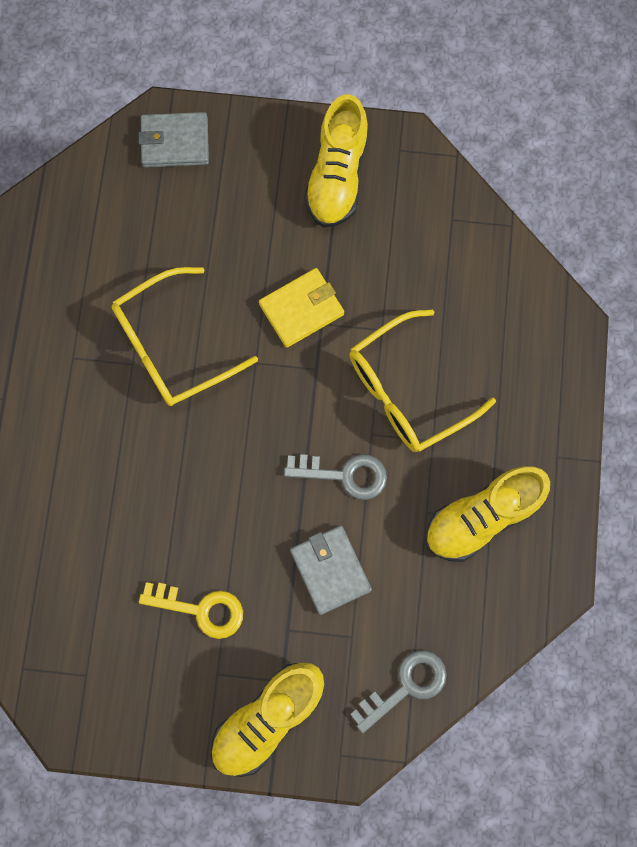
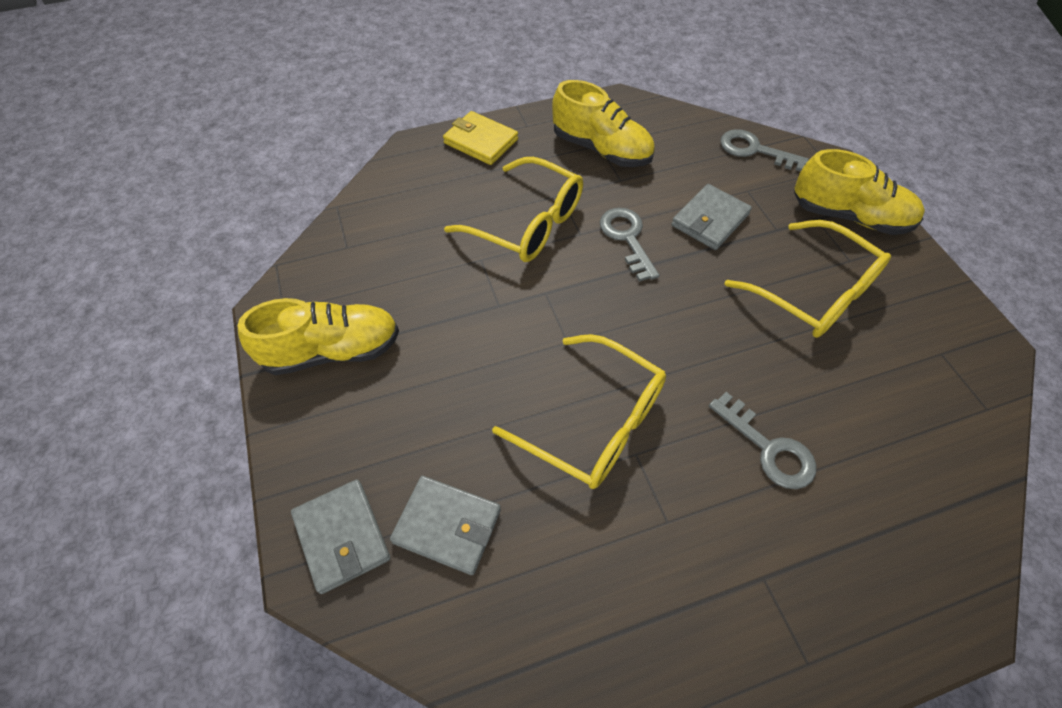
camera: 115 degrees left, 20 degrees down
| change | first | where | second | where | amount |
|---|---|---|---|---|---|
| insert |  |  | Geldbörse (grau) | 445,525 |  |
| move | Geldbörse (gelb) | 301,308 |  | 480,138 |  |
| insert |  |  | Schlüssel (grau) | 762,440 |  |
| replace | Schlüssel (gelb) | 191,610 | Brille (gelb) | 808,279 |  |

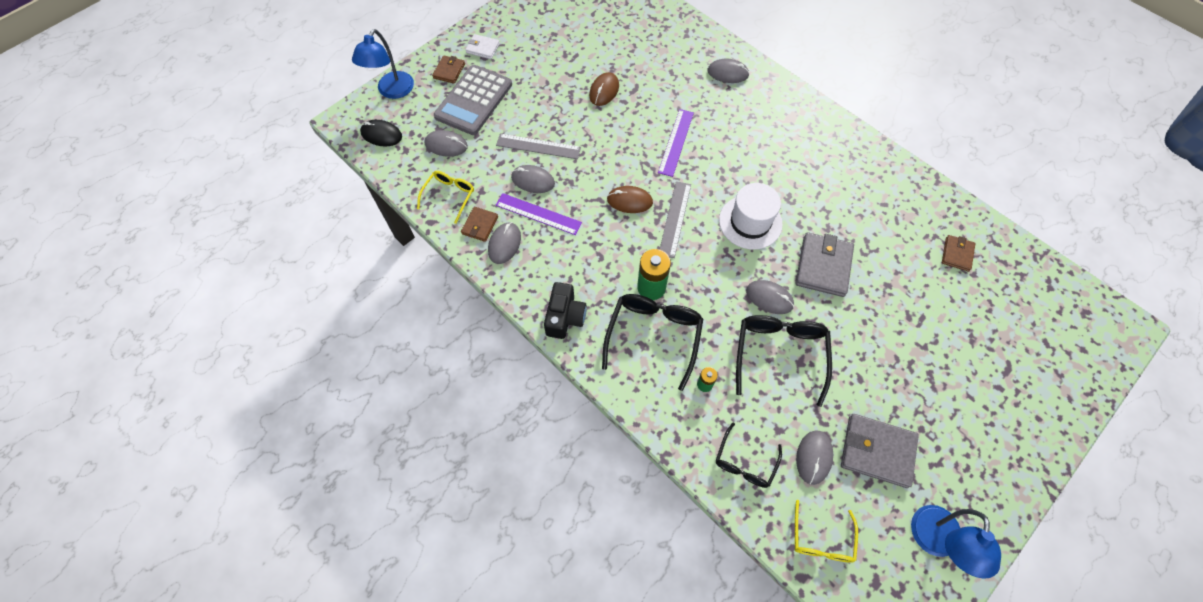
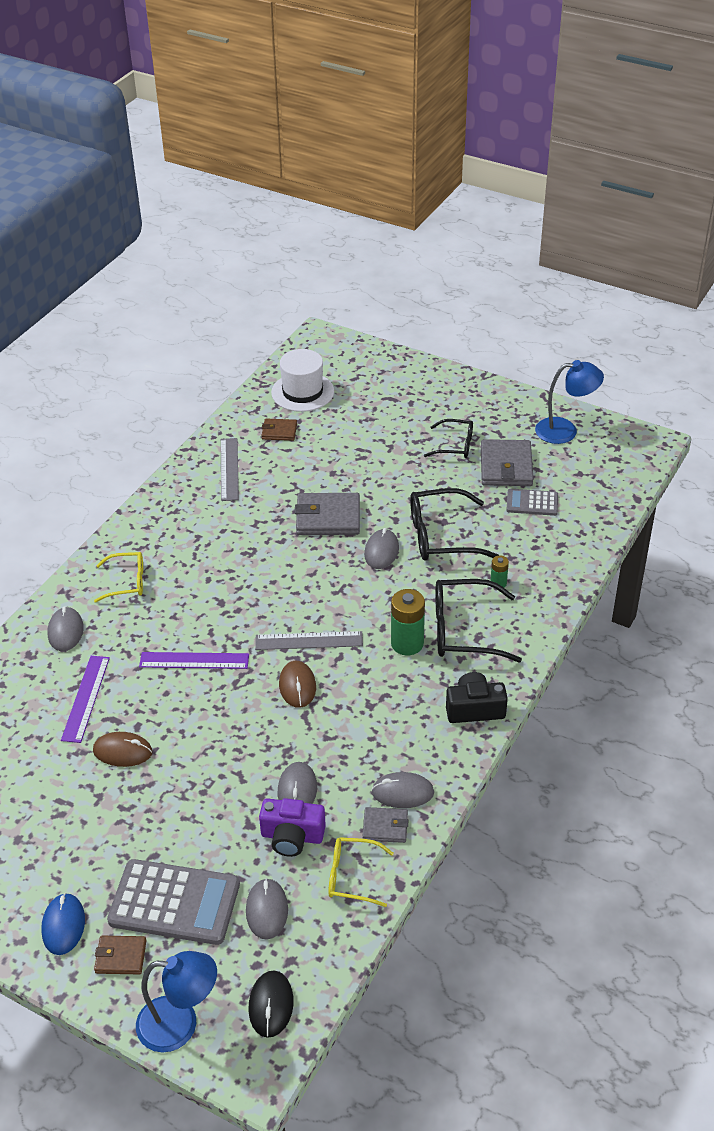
camera: 105 degrees left, 20 degrees down
| change | first | where | second | where | amount |
|---|---|---|---|---|---|
| replace | Geldbörse (weiß) | 483,46 | Computermaus (blau) | 63,924 |  |
| move | Lineal (lila) | 539,214 |  | 85,699 |  |
| move | Brille (gelb) | 826,531 |  | 118,577 |  |
| move | Lineal (grau) | 538,146 |  | 230,469 |  |
| insert |  |  | Kamera (lila) | 292,827 |  |
| move | Hut (weiß) | 751,216 |  | 302,380 |  |
| recolor | Geldbörse (braun) | 479,224 | Geldbörse (grau) | 385,825 |  |
| move | Brille (schwarz) | 749,455 |  | 448,438 |  |
| replace | Computermaus (grau) | 814,458 | Taschenrechner (grau) | 532,502 |  |

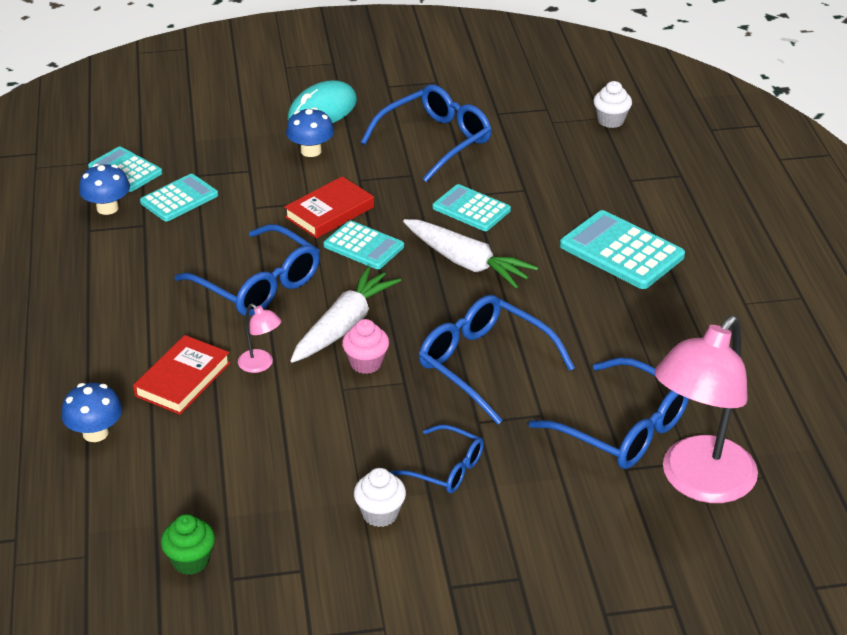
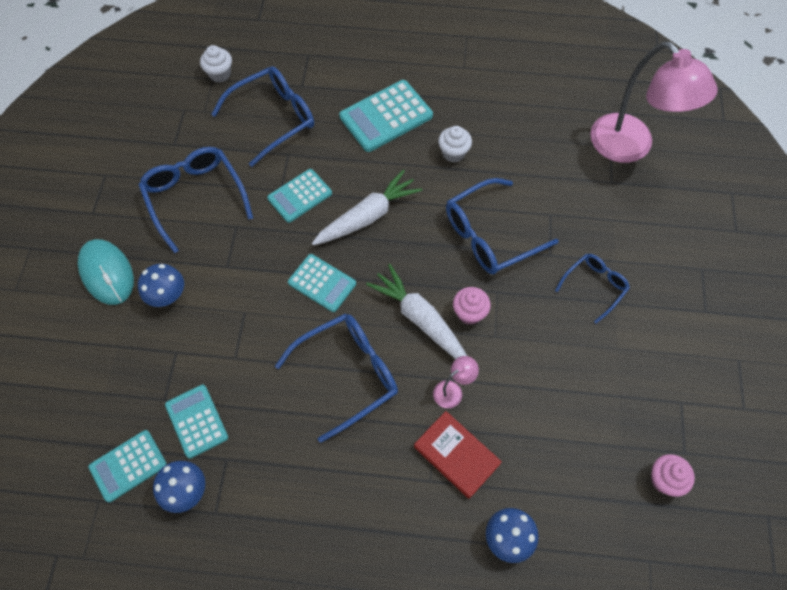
camera: 75 degrees left, 25 degrees up
| change | first | where | second | where | amount |
|---|---|---|---|---|---|
| move | Brille (blau) | 608,413 |  | 262,116 |  |
| rotate | Taschenrechner (türkis) | 363,244 |  | 322,283 | 75 degrees clockwise |
| move | Muffin (weiß) | 380,497 |  | 455,144 |  |
| recolor | Muffin (grün) | 188,544 | Muffin (rosa) | 673,475 |  |
| delete | Buch (rot) | 329,207 |  |  |  |

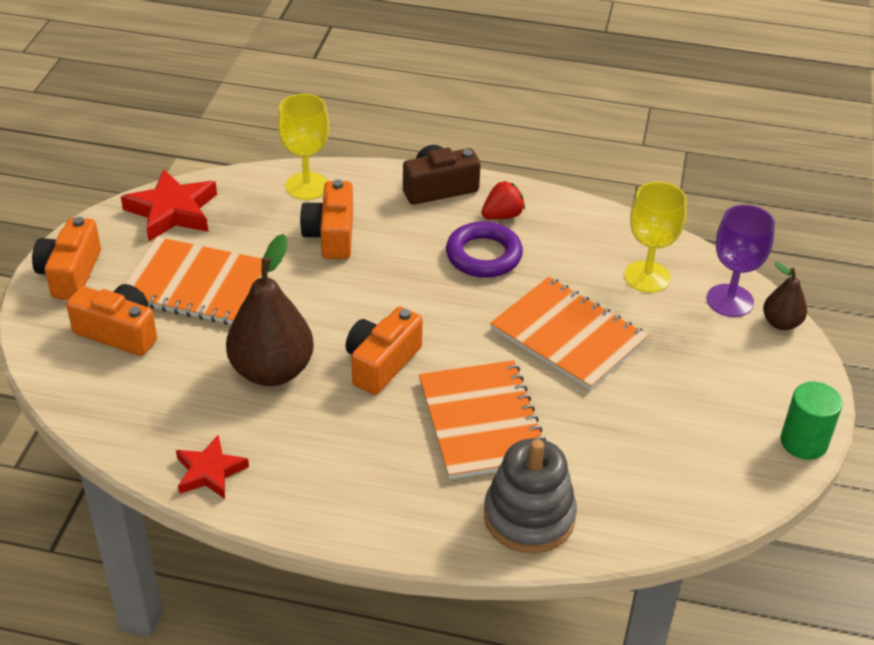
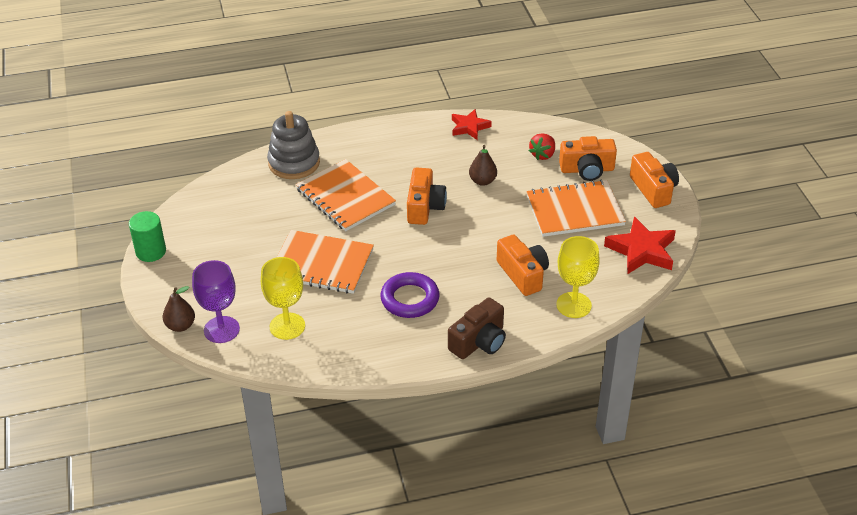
camera: 155 degrees right, 0 degrees up
| change | first | where | second | where | amount |
|---|---|---|---|---|---|
| resize | Birne (braun) | 270,310 |  | 483,165 | x0.52 |
| move | Erdbeere (rot) | 503,200 |  | 542,146 |  |

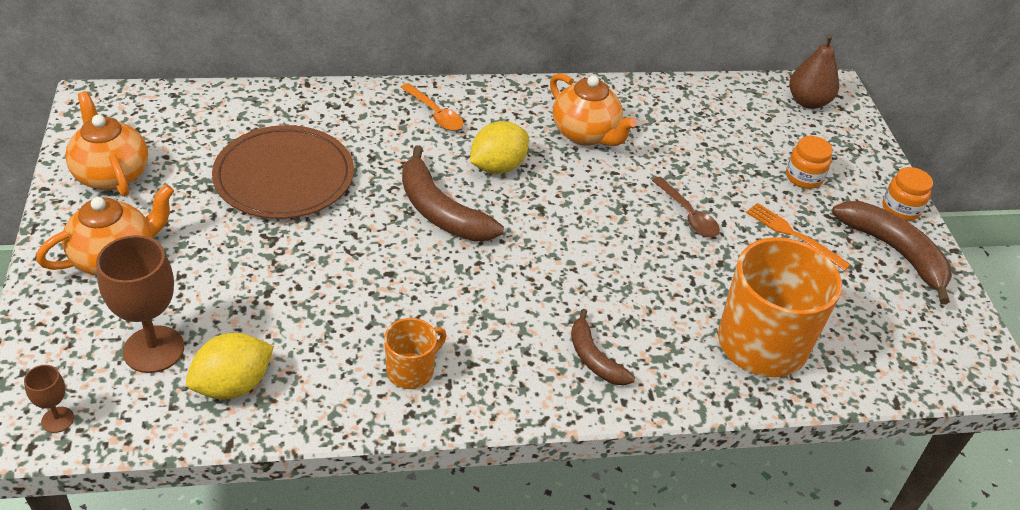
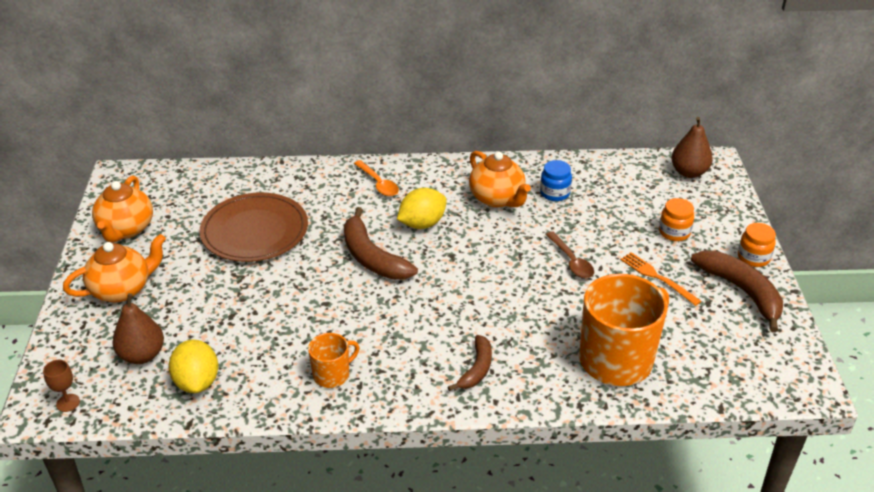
camera: 10 degrees right, 5 degrees down
| change | first | where | second | where | amount |
|---|---|---|---|---|---|
| rotate | Teekanne (orange) | 106,144 |  | 122,209 | 150 degrees counterclockwise |
| replace | Kelch (braun) | 140,304 | Birne (braun) | 138,328 |  |
| rotate | Zitrone (gelb) | 230,366 |  | 193,366 | 75 degrees counterclockwise |
| rotate | Banane (braun) | 603,347 |  | 470,363 | 135 degrees counterclockwise |
| insert |  |  | Einmachglas (blau) | 556,180 |  |

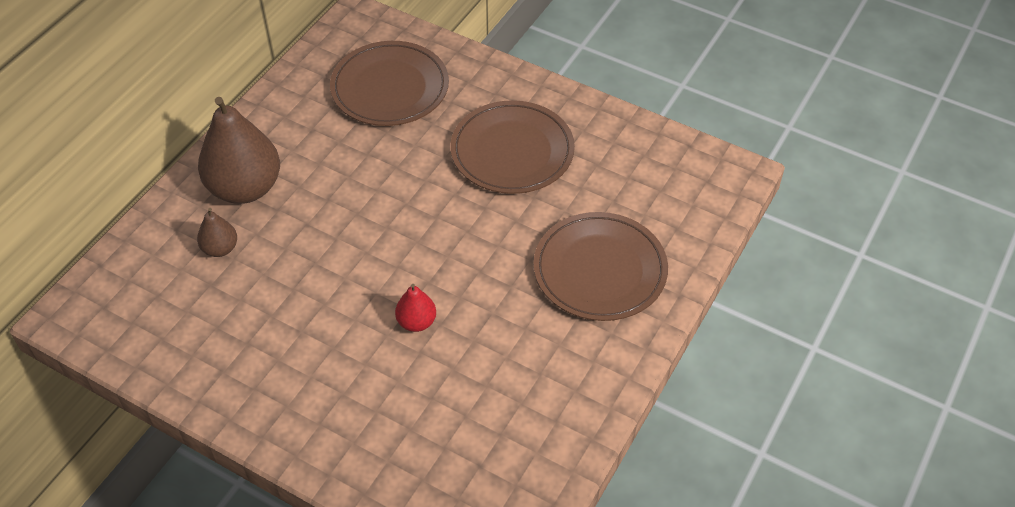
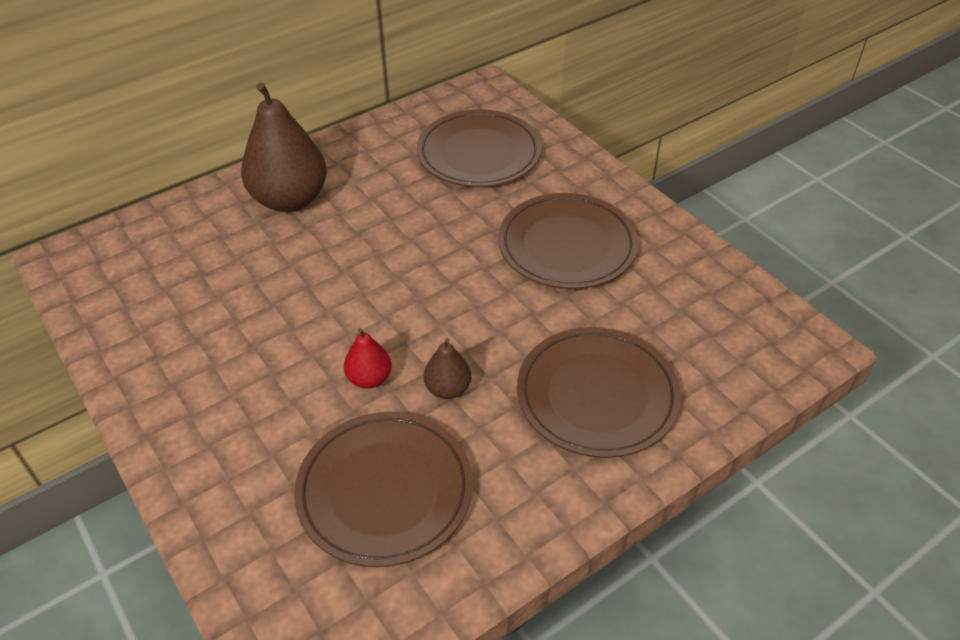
camera: 25 degrees right, 5 degrees down
| change | first | where | second | where | amount |
|---|---|---|---|---|---|
| insert |  |  | Teller (braun) | 383,489 |  |
| move | Birne (braun) | 217,232 |  | 447,368 |  |

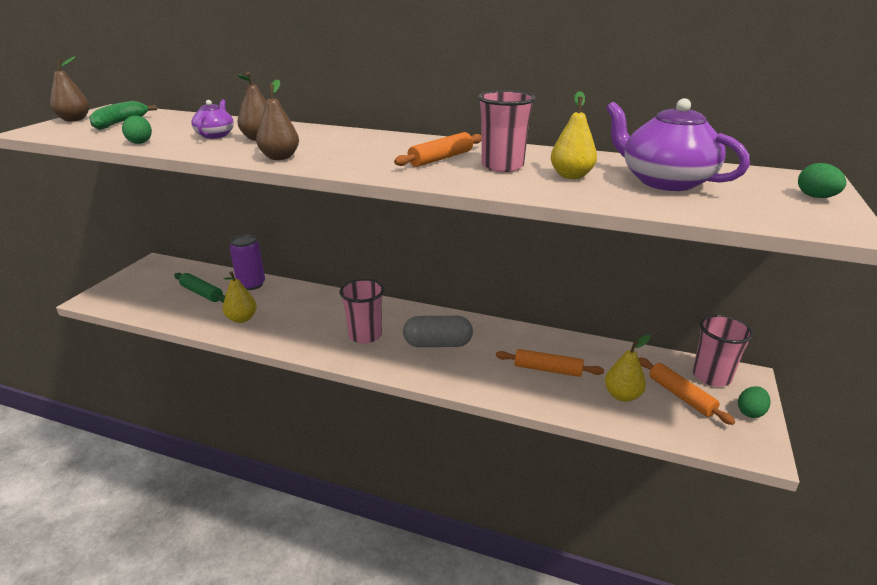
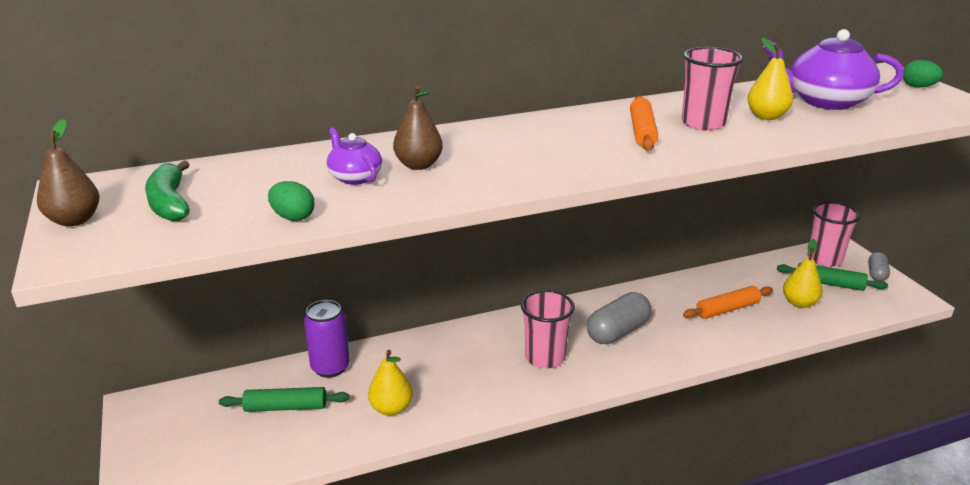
camera: 40 degrees left, 0 degrees up
| change | first | where | second | where | amount |
|---|---|---|---|---|---|
| recolor | Nudelholz (orange) | 687,391 | Nudelholz (grün) | 832,277 |  |
| replace | Ei (grün) | 754,402 | Kapsel (grau) | 879,266 |  |
| delete | Birne (braun) | 277,119 |  |  |  |

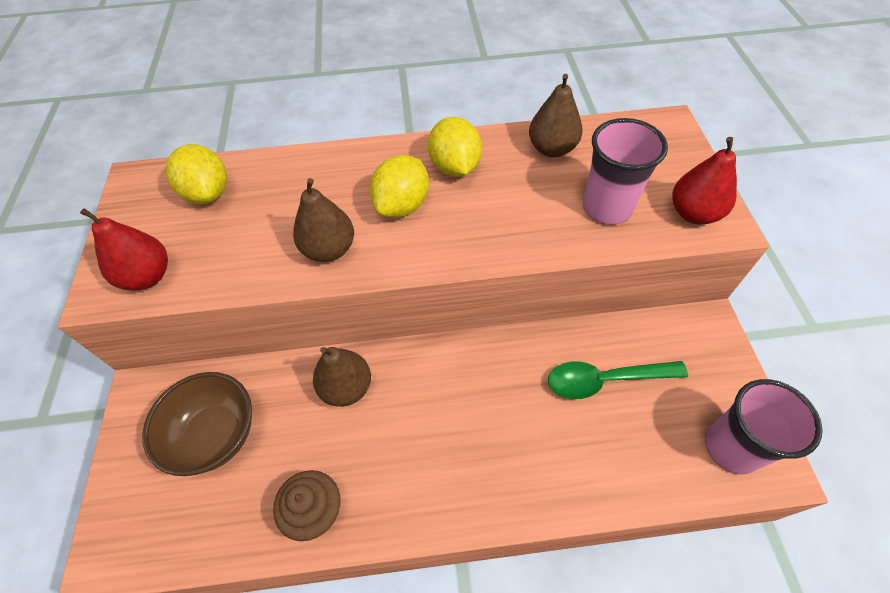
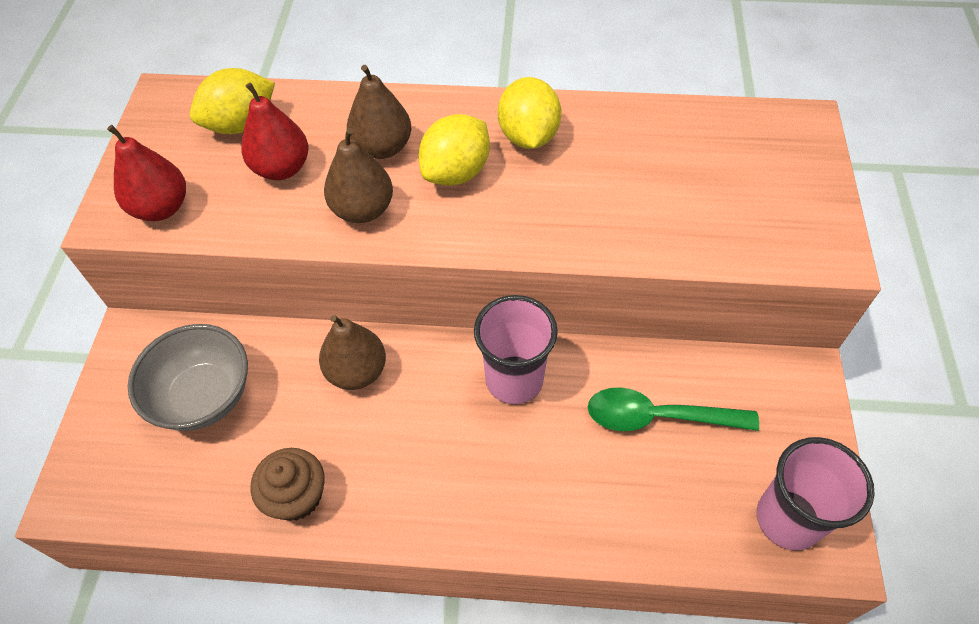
camera: 10 degrees right, 0 degrees up
| change | first | where | second | where | amount |
|---|---|---|---|---|---|
| recolor | Schüssel (braun) | 197,424 | Schüssel (grau) | 188,377 |  |
| rotate | Zitrone (gelb) | 196,174 |  | 232,101 | 75 degrees clockwise |
| move | Birne (rot) | 704,180 |  | 274,131 |  |
| move | Birne (braun) | 556,115 |  | 379,112 |  |
| move | Becher (rosa) | 625,171 |  | 516,349 |  |

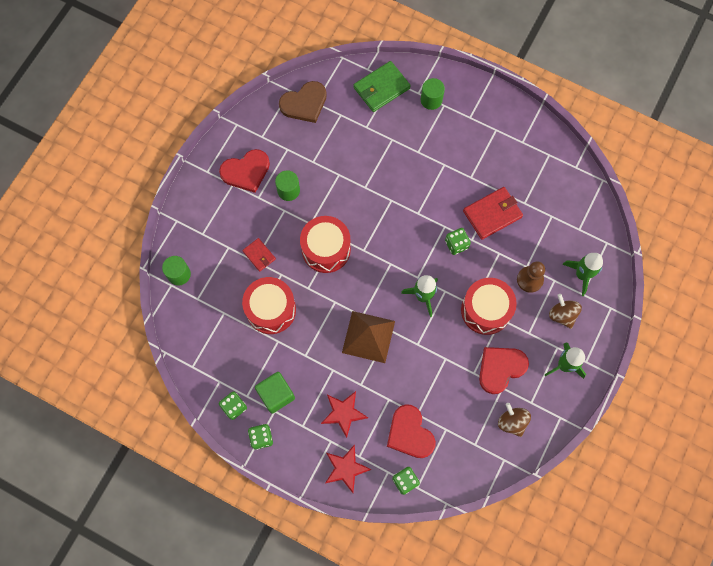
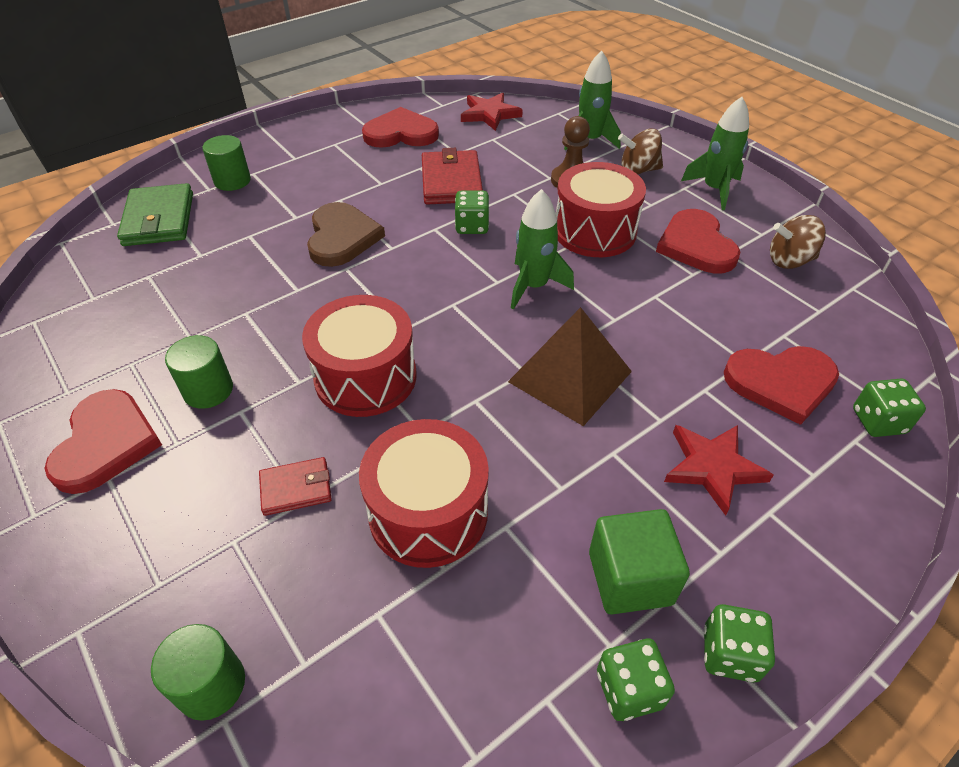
camera: 65 degrees left, 25 degrees down
| change | first | where | second | where | amount |
|---|---|---|---|---|---|
| move | Herz (braun) | 303,102 |  | 346,234 |  |
| insert |  |  | Herz (rot) | 400,127 |  |
| move | Stern (rot) | 348,468 |  | 492,112 |  |

